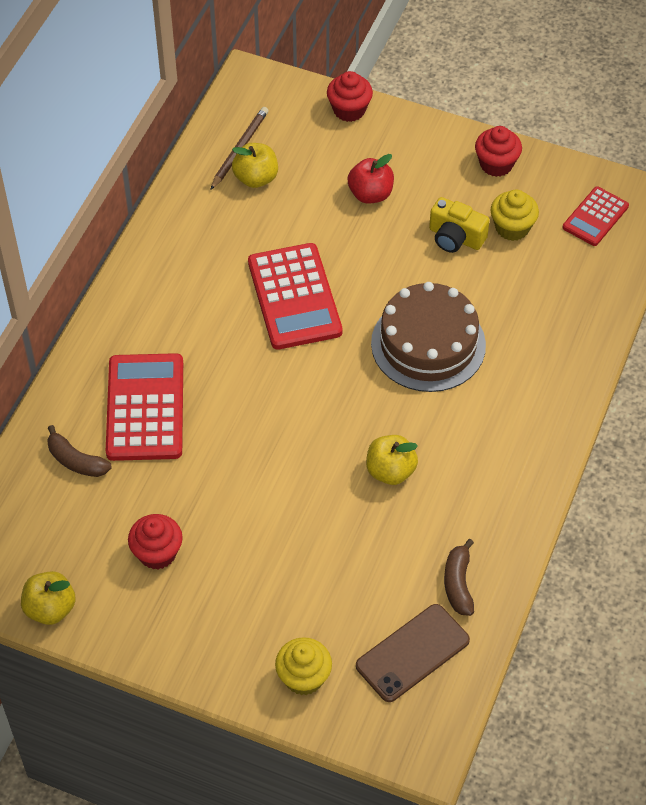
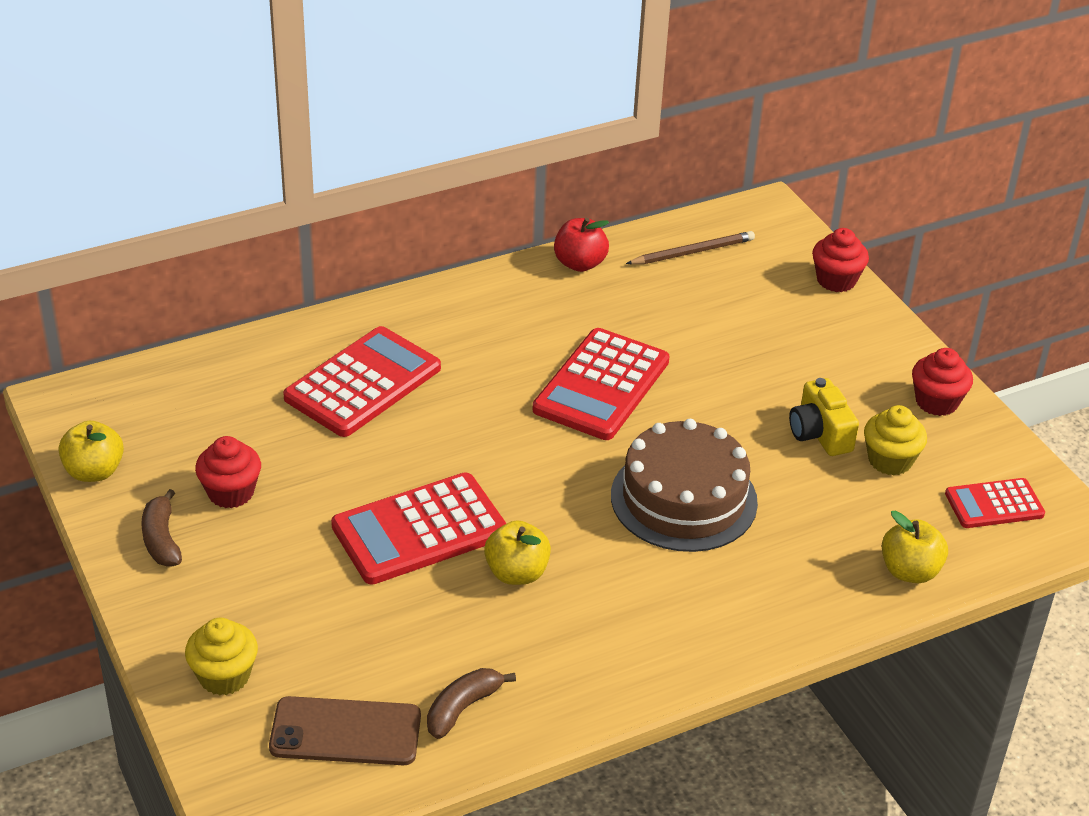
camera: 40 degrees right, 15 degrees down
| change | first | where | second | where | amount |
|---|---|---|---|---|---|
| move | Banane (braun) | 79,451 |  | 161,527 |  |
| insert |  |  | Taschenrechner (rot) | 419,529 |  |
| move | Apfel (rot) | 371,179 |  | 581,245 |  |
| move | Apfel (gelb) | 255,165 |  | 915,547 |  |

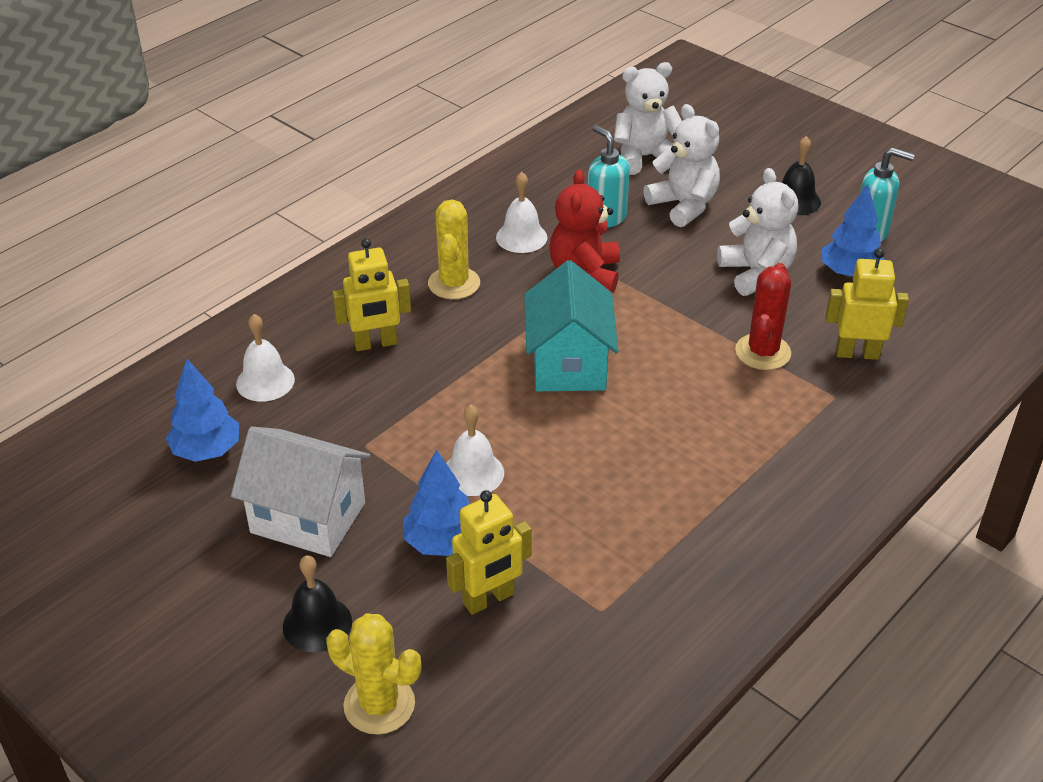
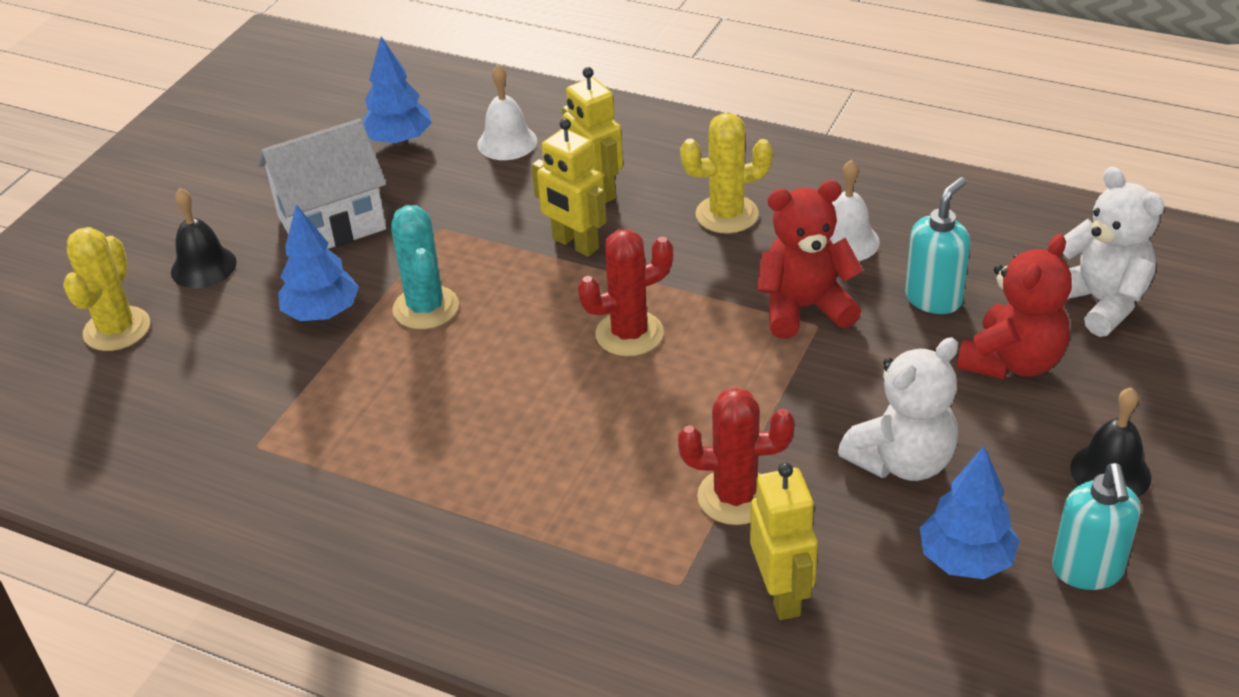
camera: 75 degrees right, 0 degrees up
| change | first | where | second | where | amount |
|---|---|---|---|---|---|
| rotate | Haus (weiß) | 300,492 |  | 321,184 | 60 degrees clockwise |
| replace | Glocke (weiß) | 475,450 | Kaktus (türkis) | 425,267 |  |
| move | Roboter (gelb) | 489,552 |  | 569,187 |  |
| replace | Haus (türkis) | 571,325 | Kaktus (rot) | 625,292 |  |
| recolor | Teddybär (weiß) | 682,165 | Teddybär (rot) | 1014,307 |  |

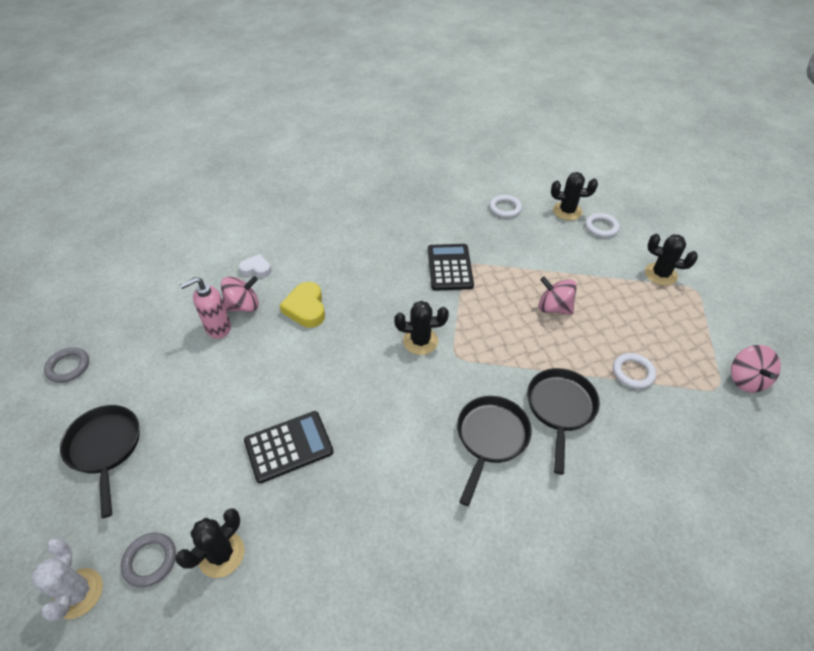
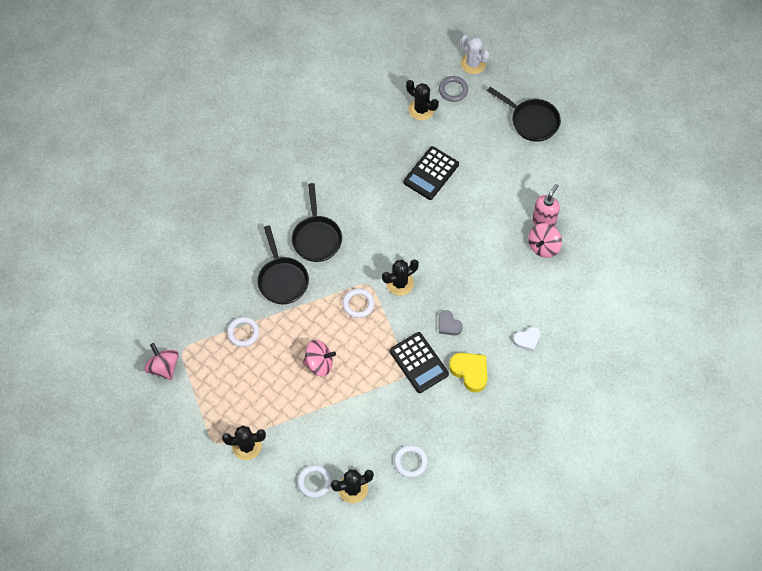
camera: 150 degrees right, 15 degrees up
| change | first | where | second | where | amount |
|---|---|---|---|---|---|
| insert |  |  | Ring (weiß) | 358,303 |  |
| rotate | Kaktus (schwarz) | 210,543 |  | 422,100 | 60 degrees counterclockwise |
| insert |  |  | Herz (grau) | 450,323 |  |
| move | Herz (gelb) | 302,304 |  | 468,372 |  |
| move | Herz (weiß) | 255,266 |  | 527,339 |  |
| delete | Ring (grau) | 66,365 |  |  |  |

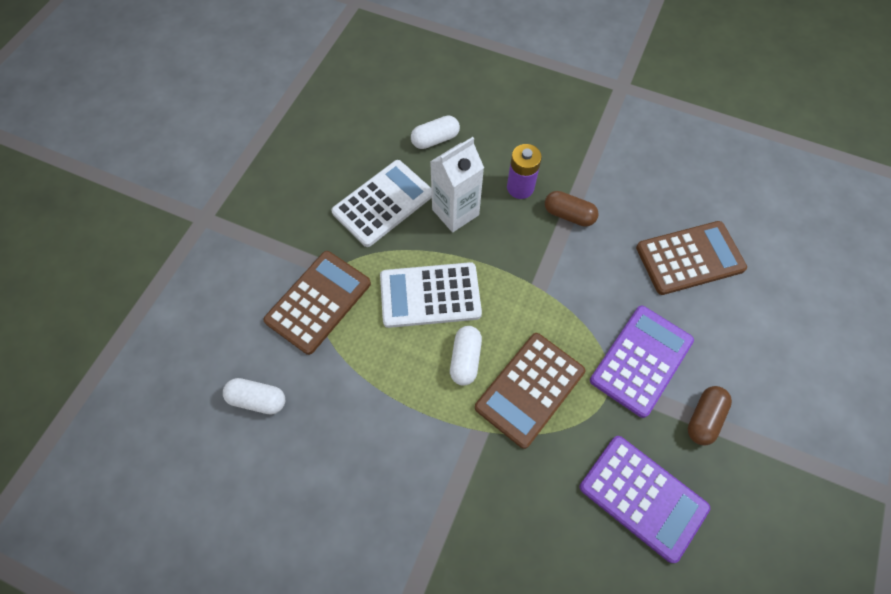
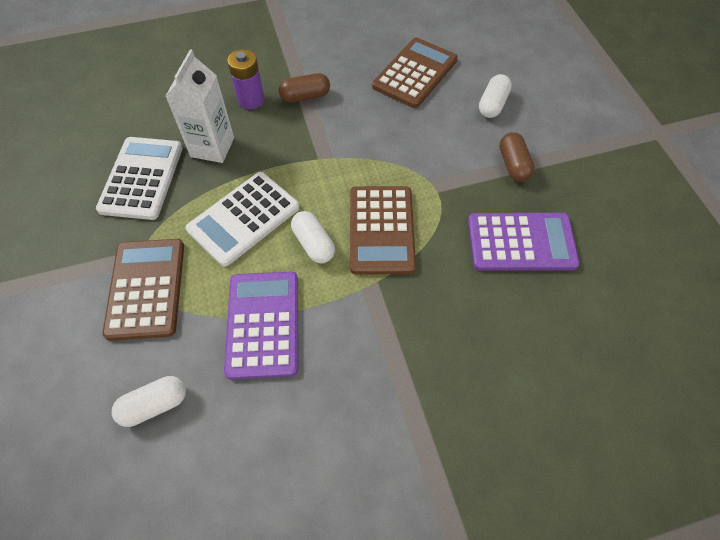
camera: 40 degrees left, 5 degrees down
| change | first | where | second | where | amount |
|---|---|---|---|---|---|
| move | Taschenrechner (lila) | 642,362 |  | 261,325 |  |
| move | Kapsel (weiß) | 435,132 |  | 495,96 |  |

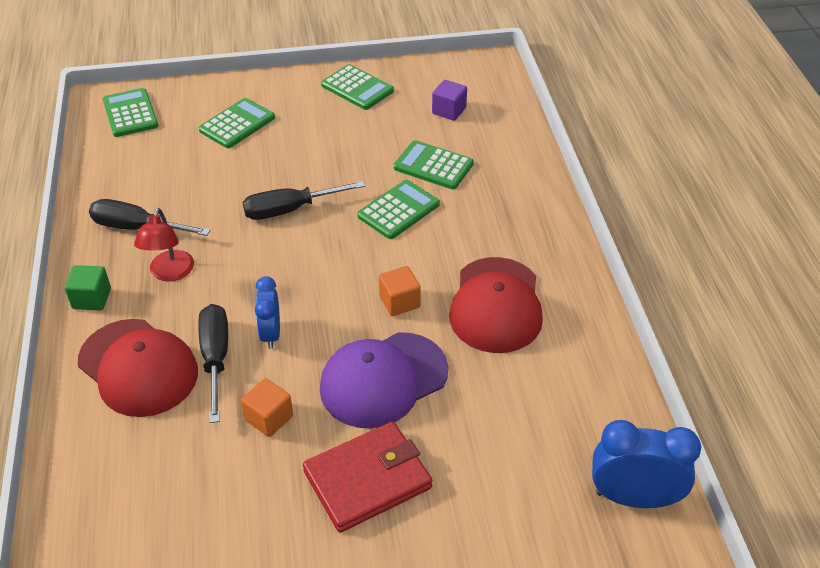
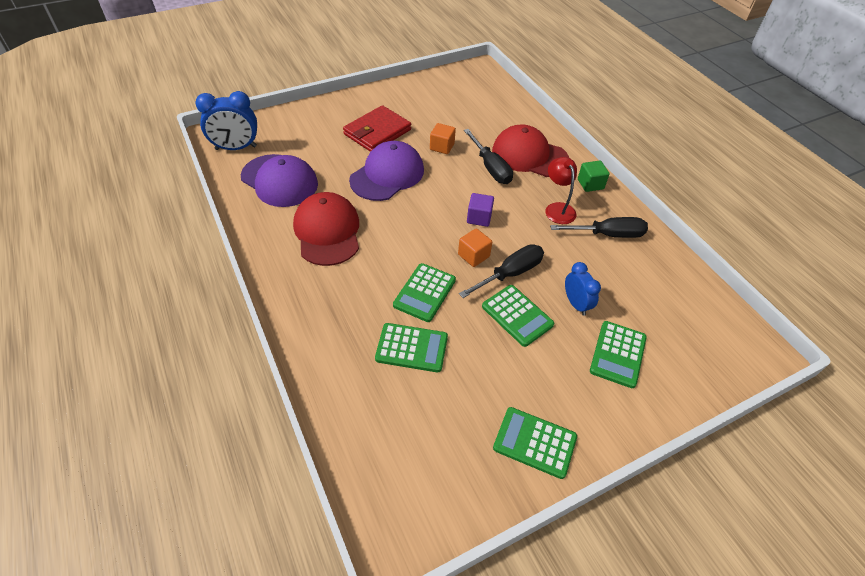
camera: 160 degrees right, 5 degrees up
| change | first | where | second | where | amount |
|---|---|---|---|---|---|
| insert |  |  | Kappe (lila) | 279,180 |  |
| move | Kubus (orange) | 400,291 |  | 475,247 |  |
| move | Kubus (lila) | 449,100 |  | 480,210 |  |
| move | Taschenrechner (grün) | 130,112 |  | 518,316 |  |
| move | Wecker (blau) | 267,312 |  | 583,289 |  |

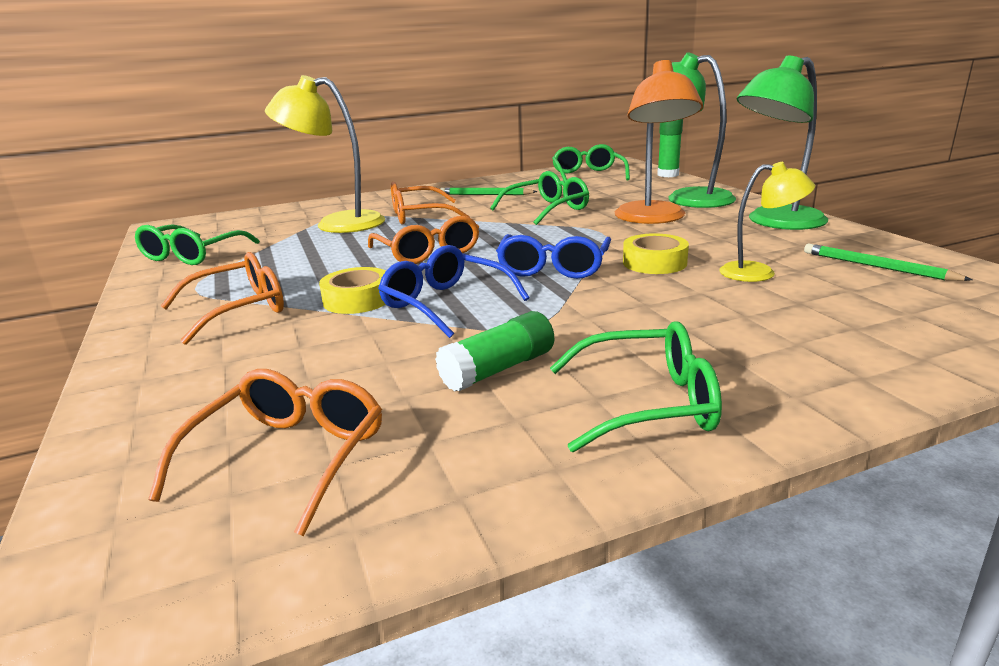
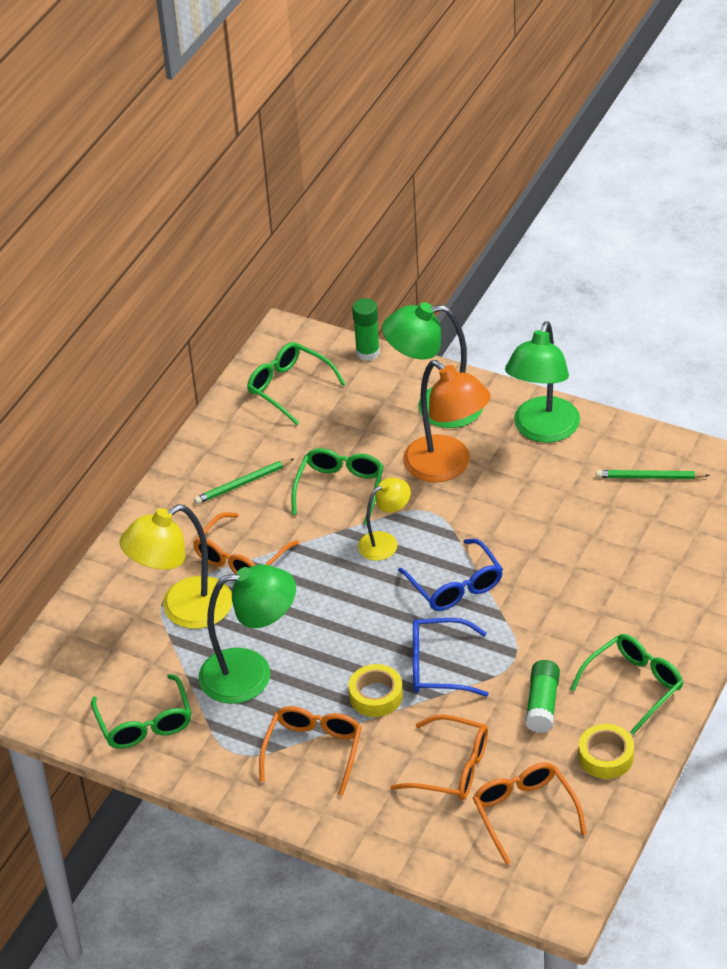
camera: 40 degrees left, 20 degrees up
| change | first | where | second | where | amount |
|---|---|---|---|---|---|
| insert |  |  | Lampe (grün) | 247,634 |  |
| move | Lampe (gelb) | 767,222 |  | 384,519 |  |
| move | Brille (orange) | 423,240 |  | 439,757 |  |
| move | Klebeband (gelb) | 656,253 |  | 606,751 |  |

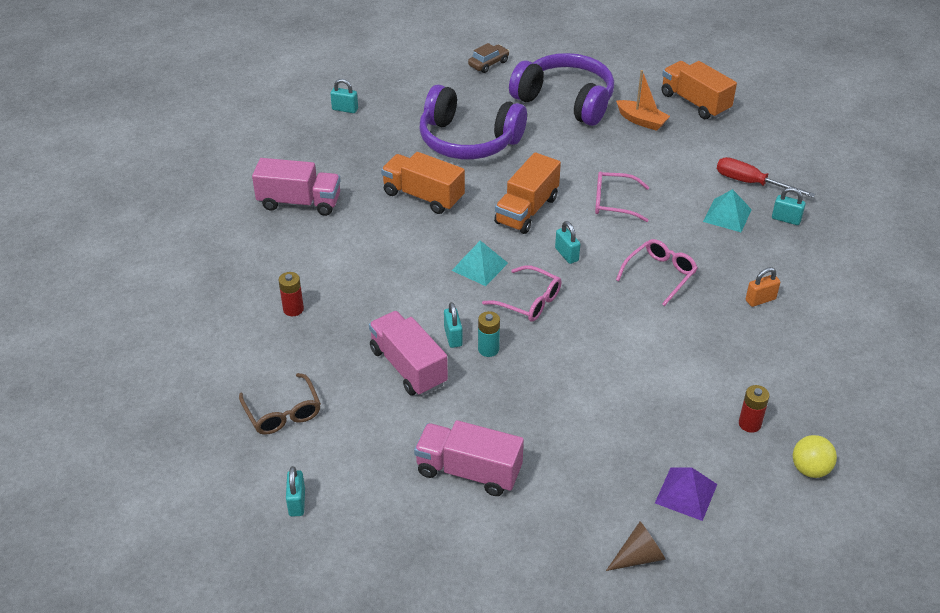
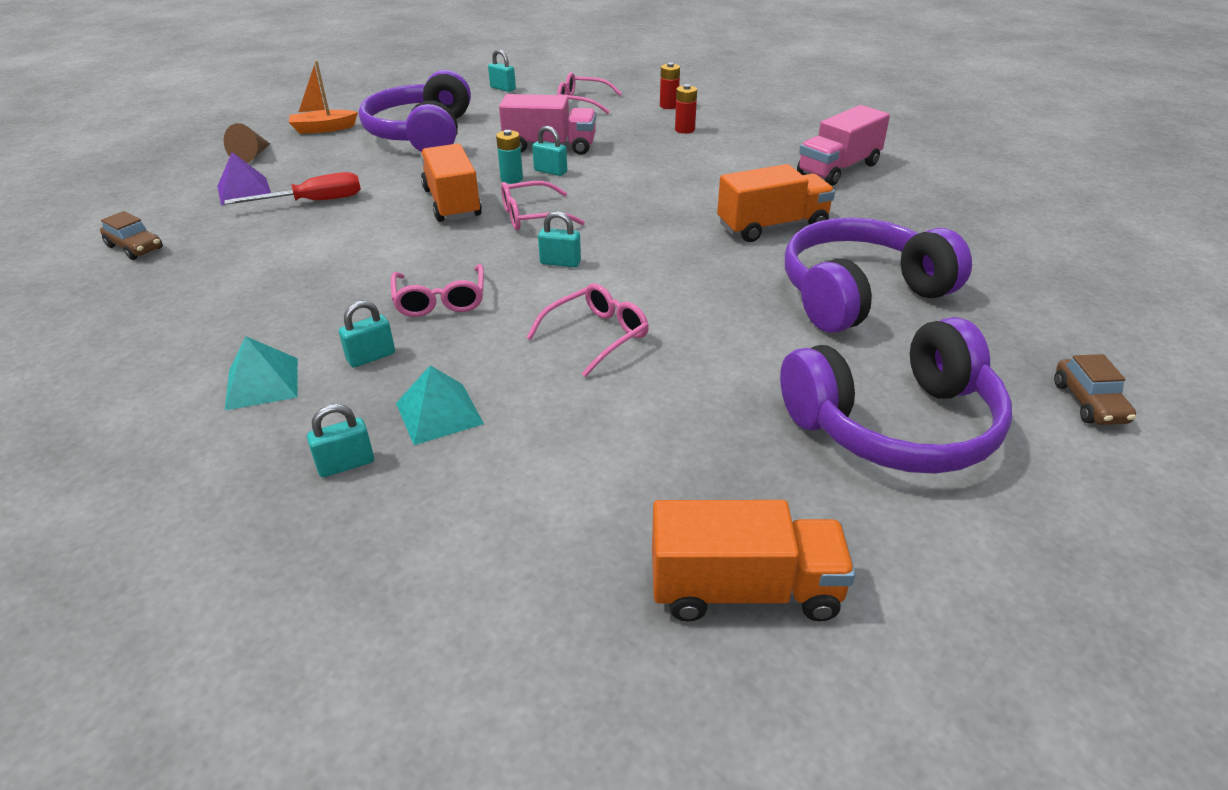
camera: 130 degrees right, 5 degrees down
| change | first | where | second | where | amount |
|---|---|---|---|---|---|
| replace | Ball (gelb) | 815,456 | Auto (braun) | 131,235 |  |
| move | Schraubenzieher (rot) | 766,177 |  | 292,188 |  |
| move | Pyramide (türkis) | 479,263 |  | 261,373 |  |
| move | Boot (orange) | 643,100 |  | 323,97 |  |
| move | Vorhängeschloss (türkis) | 344,96 |  | 367,334 |  |
| replace | Lastwagen (rosa) | 469,458 | Kopfhörer (lila) | 415,111 |  |
| move | Lastwagen (orange) | 527,193 |  | 451,182 |  |
| recolor | Brille (braun) | 280,404 | Brille (rosa) | 589,93 |  |
| move | Batterie (rot) | 754,409 |  | 670,85 |  |
| delete | Vorhängeschloss (orange) | 763,287 |  |  |  |

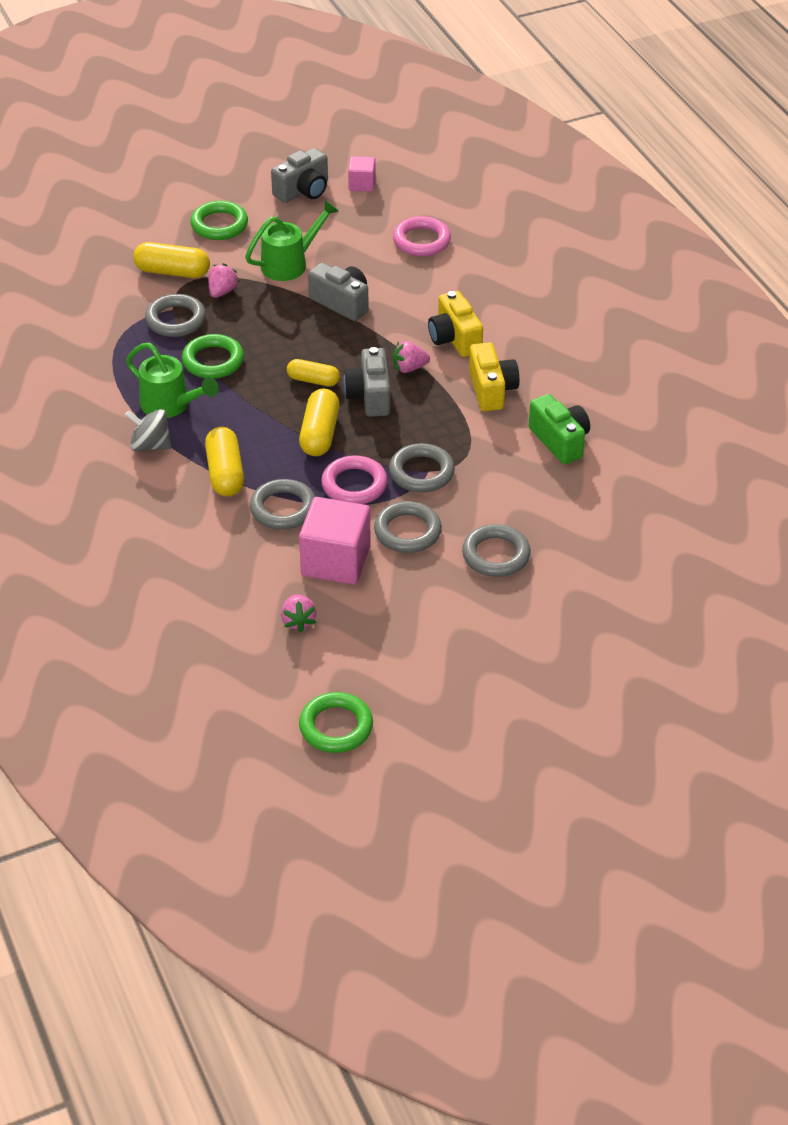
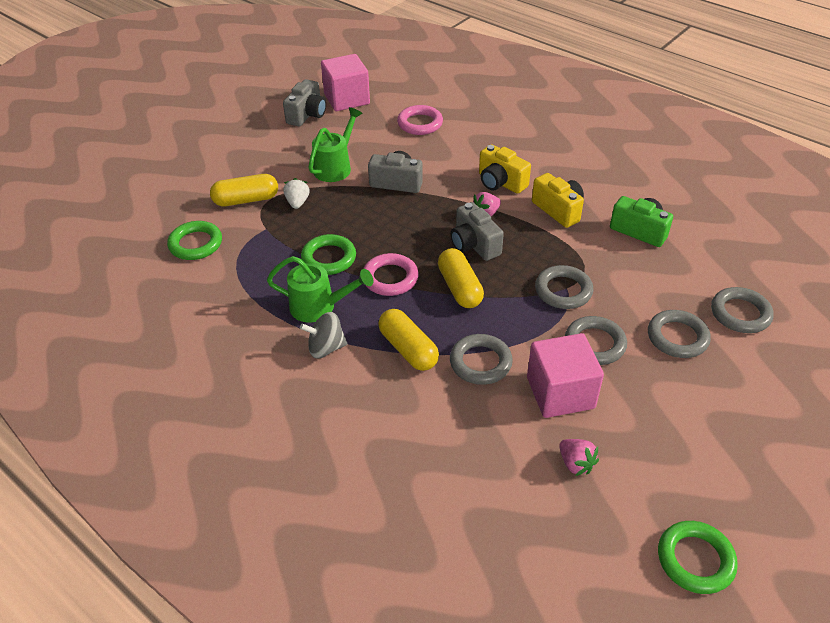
camera: 25 degrees left, 0 degrees up
| change | first | where | second | where | amount |
|---|---|---|---|---|---|
| move | Ring (grün) | 219,220 |  | 194,240 |  |
| recolor | Erdbeere (rosa) | 224,280 | Erdbeere (weiß) | 296,193 |  |
| resize | Kubus (rosa) | 362,174 |  | 345,82 | x1.91 |
| move | Ring (rosa) | 354,479 |  | 391,274 |  |
| move | Ring (grau) | 175,315 |  | 742,310 |  |
| delete | Kapsel (gelb) | 313,373 |  |  |  |

